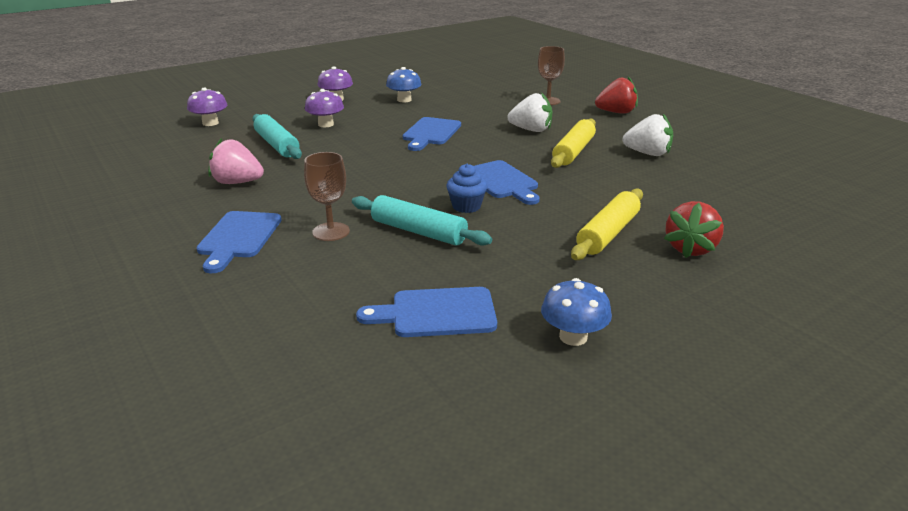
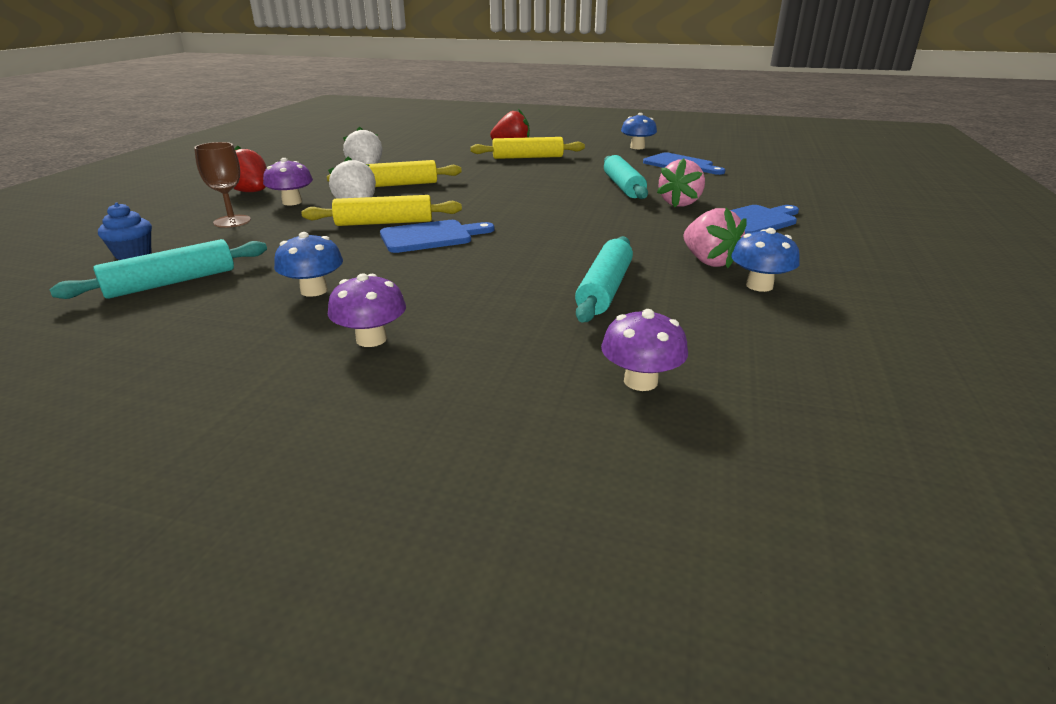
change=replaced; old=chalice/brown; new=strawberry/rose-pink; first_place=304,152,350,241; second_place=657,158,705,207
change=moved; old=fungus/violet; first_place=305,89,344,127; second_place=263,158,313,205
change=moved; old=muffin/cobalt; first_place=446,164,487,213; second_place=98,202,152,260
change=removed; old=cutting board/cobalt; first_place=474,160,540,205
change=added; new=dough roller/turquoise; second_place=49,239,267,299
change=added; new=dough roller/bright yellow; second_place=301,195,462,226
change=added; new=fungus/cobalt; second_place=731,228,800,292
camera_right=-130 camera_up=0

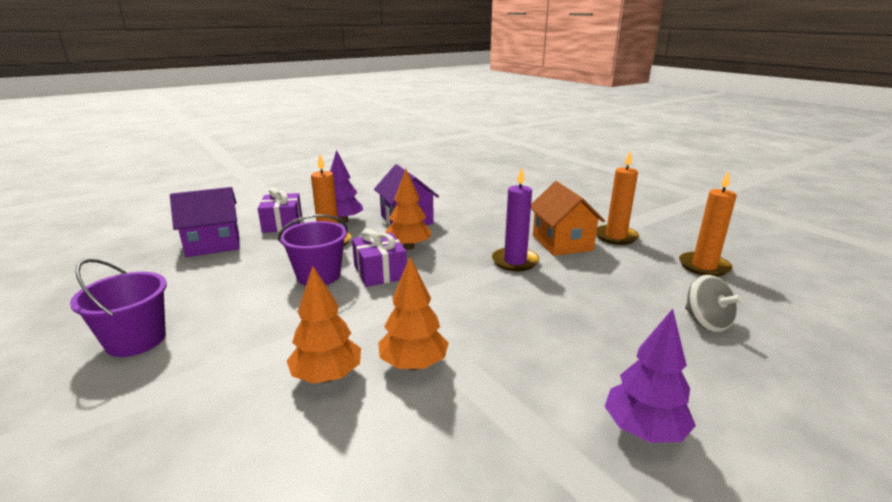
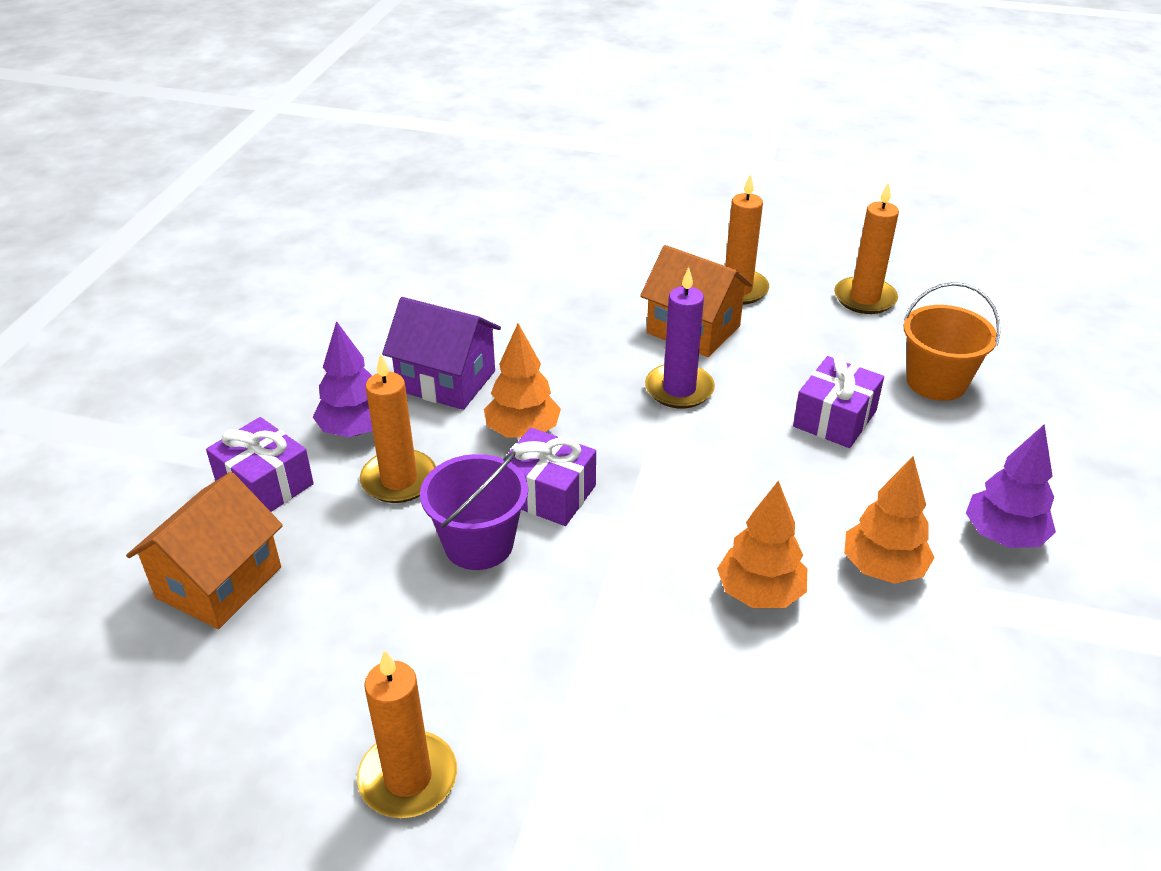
change=replaced; old=bucket/violet; new=candle/bright orange; first_place=70,259,167,357; second_place=357,650,457,818
change=recoloured; old=cottage/violet; new=cottage/bright orange; first_place=170,187,240,257; second_place=126,472,283,629
change=moved; old=fir tree/bright orange; first_place=287,266,361,384; second_place=844,456,935,584
change=replaced; old=whirligig/grey; new=bucket/bright orange; first_place=685,275,743,333; second_place=904,282,1000,401
change=added; new=present/violet; second_place=793,355,884,448
camera_right=-40 camera_up=15

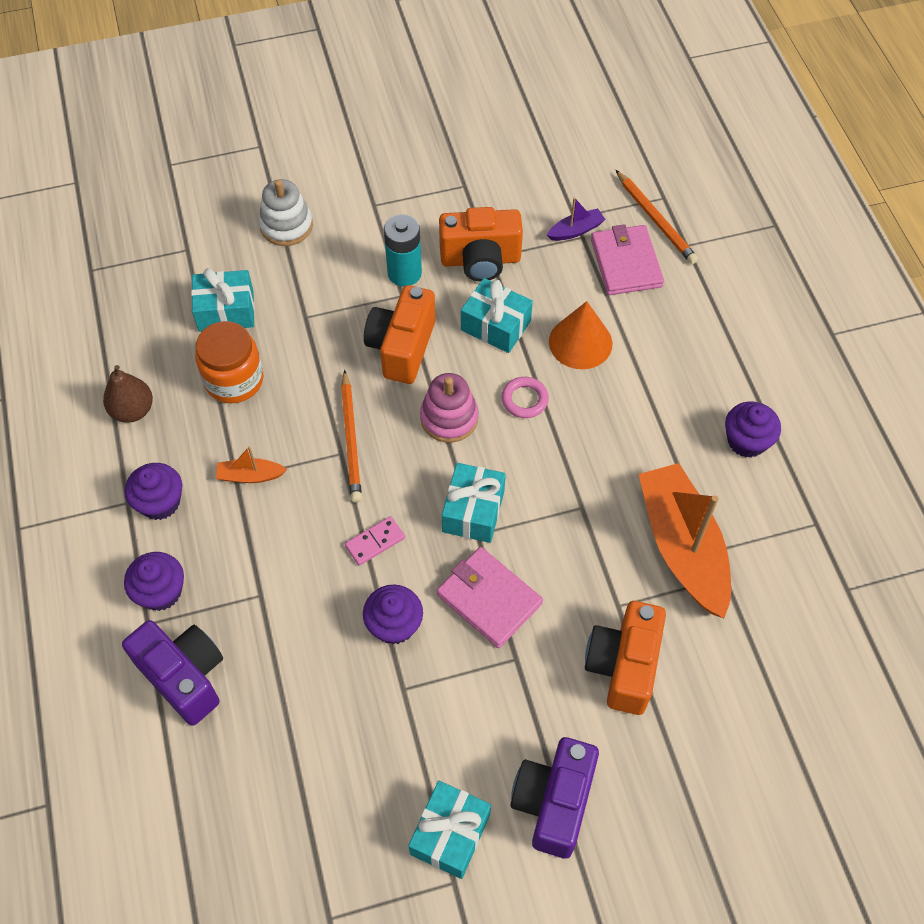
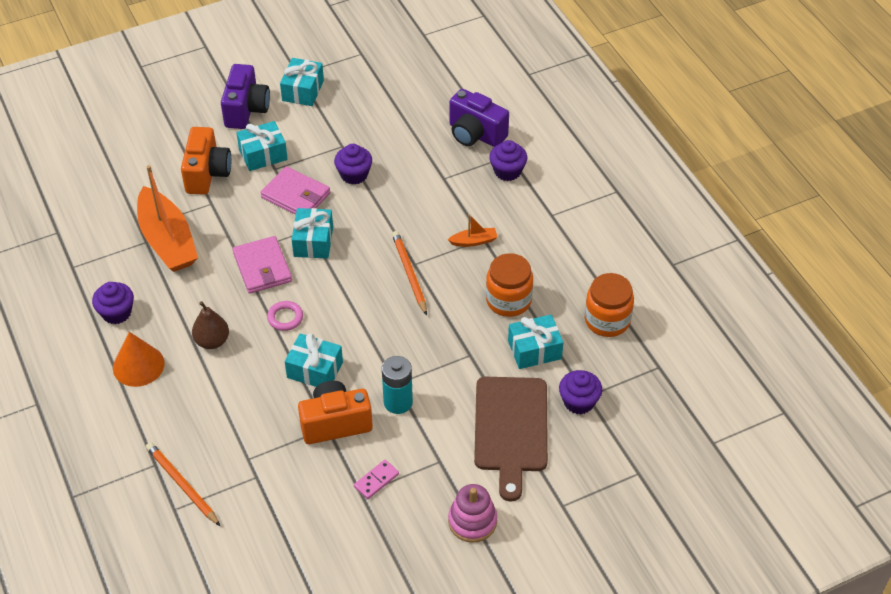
change=moved; old=toy pear/brown; first_place=103,365,153,423; second_place=192,301,229,349
change=moved; old=muffin/violet; first_place=125,463,182,520; second_place=559,370,602,414
change=replaced; old=stacking rings/pure white; new=cutting board/brown; first_place=259,179,313,246; second_place=474,377,548,501
change=moved; old=domino piece/rose-pink; first_place=345,516,405,566; second_place=354,460,399,499
change=removed; old=photo camera/bright orange; first_place=364,285,435,384
change=moved; old=stacking rings/rose-pink; first_place=420,373,479,443; second_place=448,484,497,543
change=removed; old=sailboat/violet; first_place=547,197,606,241
change=moved; old=cone shape/bright orange; first_place=549,301,612,369; second_place=113,332,165,387
change=moved; old=wallet/rose-pink; first_place=591,224,664,295; second_place=233,236,292,294
change=added; new=present/turquoise; second_place=236,121,288,171
change=added; new=jar/bright orange; second_place=585,273,634,337
camera_right=170 camera_up=-10

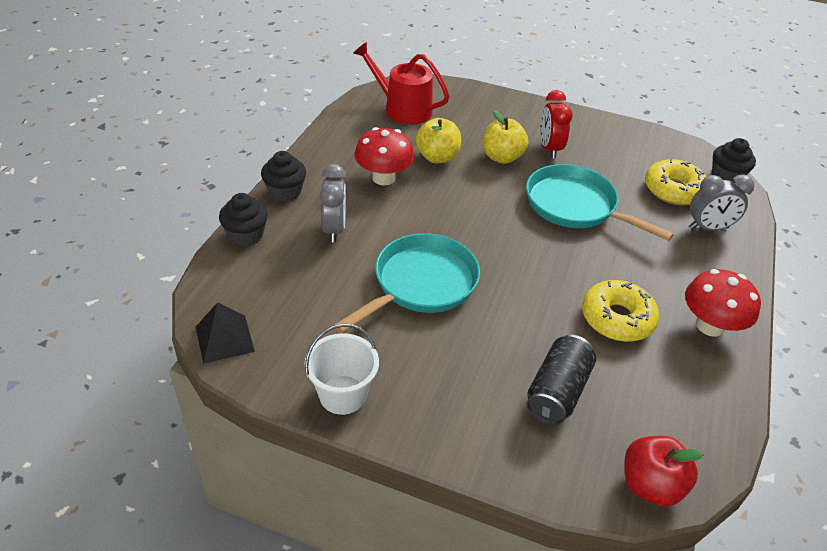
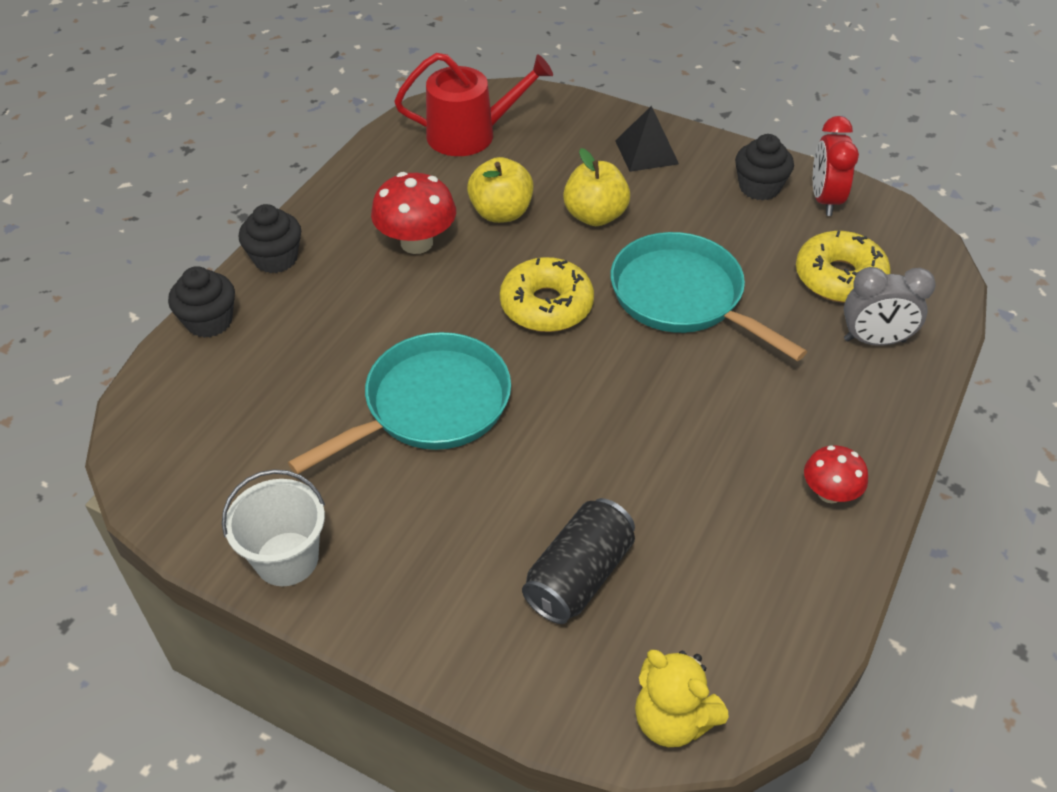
change=moved; old=pyramid/black; first_place=196,302,255,364; second_place=615,106,679,172
change=removed; old=bedside clock/grey; first_place=320,164,346,243
change=turned; old=sprinkling can/red; first_place=353,42,450,125; second_place=394,53,553,156; degrees=135
change=moved; old=bedside clock/red; first_place=540,90,573,159; second_place=813,116,859,216
change=moved; old=doughnut/bright yellow; first_place=582,280,659,342; second_place=500,257,594,332
change=replaced; old=apple/red; new=stuffed bear/bright yellow; first_place=624,436,704,507; second_place=635,650,728,747
change=resized; old=fungus/red; first_place=685,269,761,337; second_place=804,445,868,503; factor=0.61
change=moved; old=muffin/black; first_place=712,138,756,183; second_place=735,134,794,201
camera_right=10 camera_up=5

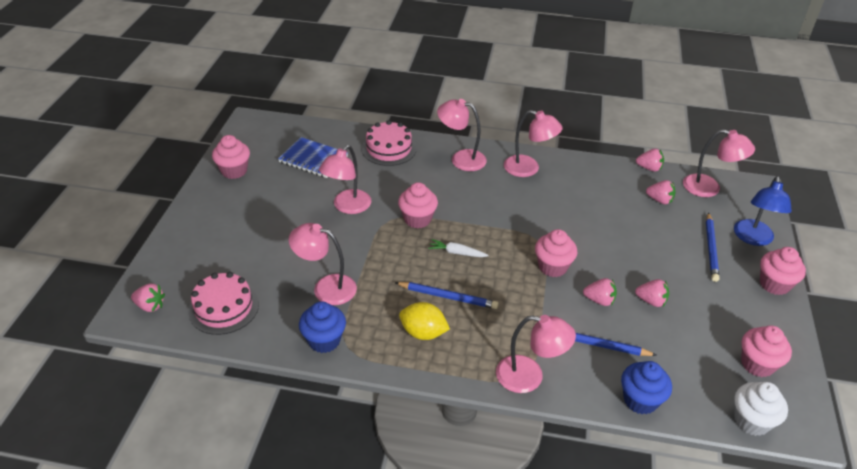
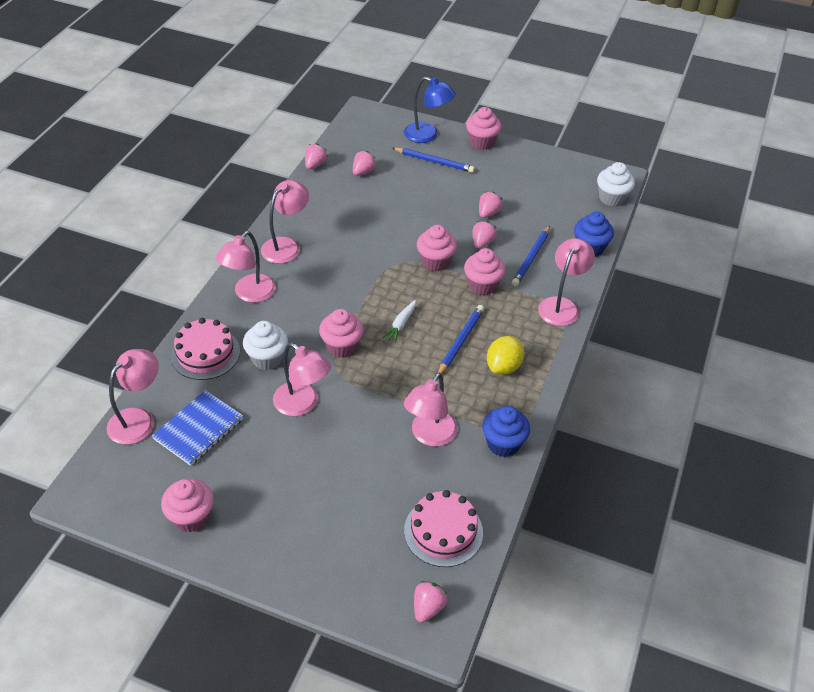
change=moved; old=desk lamp/rose-pink; first_place=683,129,755,197; second_place=107,349,159,445
change=moved; old=muffin/rose-pink; first_place=741,325,792,377; second_place=464,248,505,296
change=added; new=muffin/pure white; second_place=243,321,288,370
camera_right=-80 camera_up=5

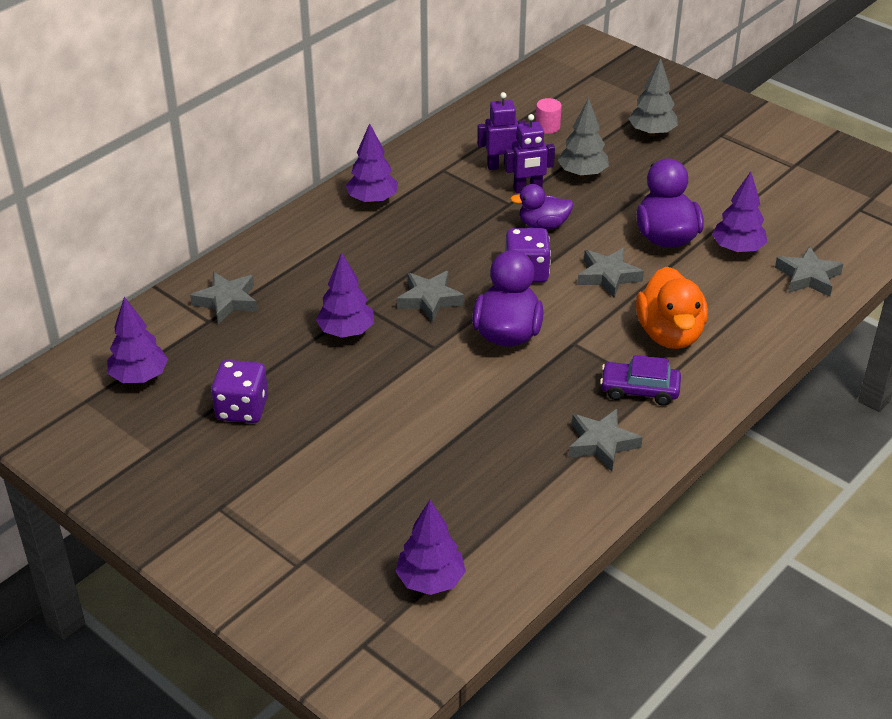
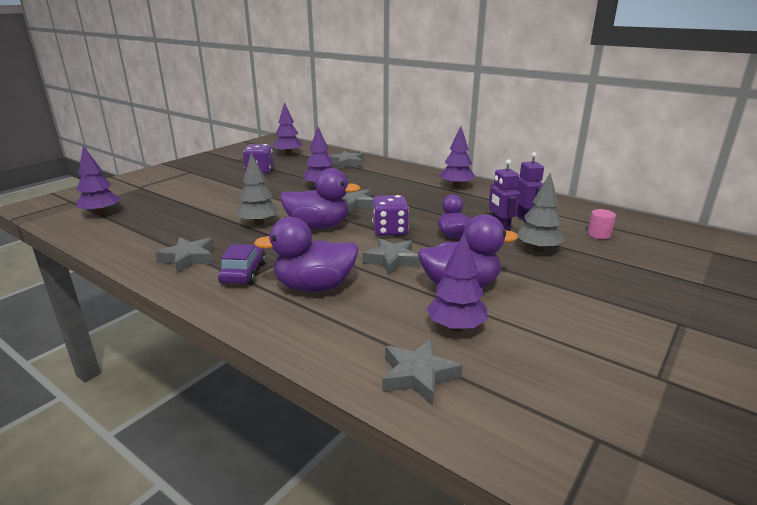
change=moved; old=fir tree/grey; first_place=629,58,678,136; second_place=237,153,280,225
change=recoloured; old=rubber duck/bright orange; new=rubber duck/violet; first_place=636,266,708,349; second_place=254,217,359,292
camera_right=85 camera_up=-15

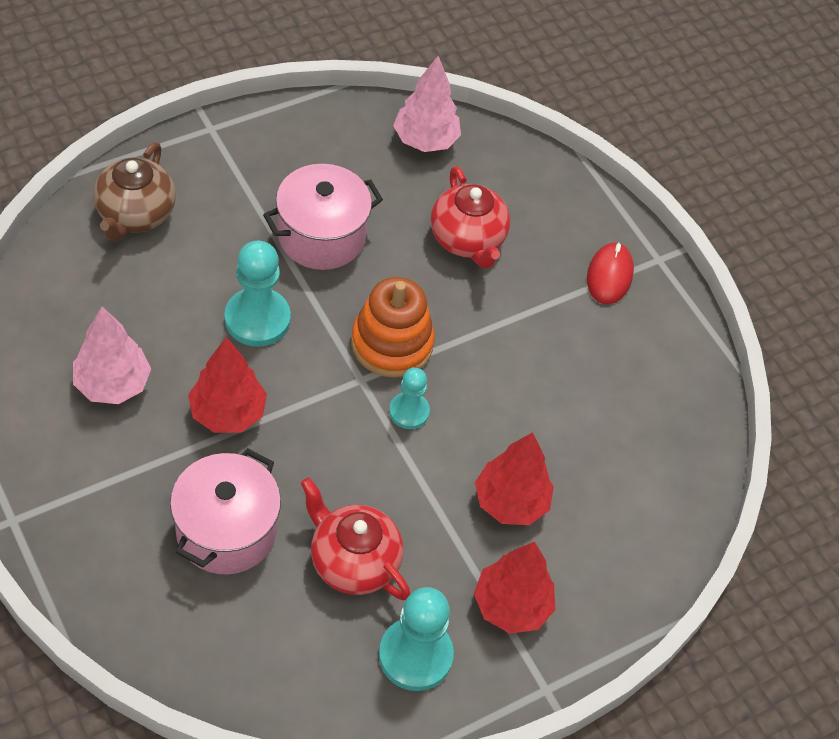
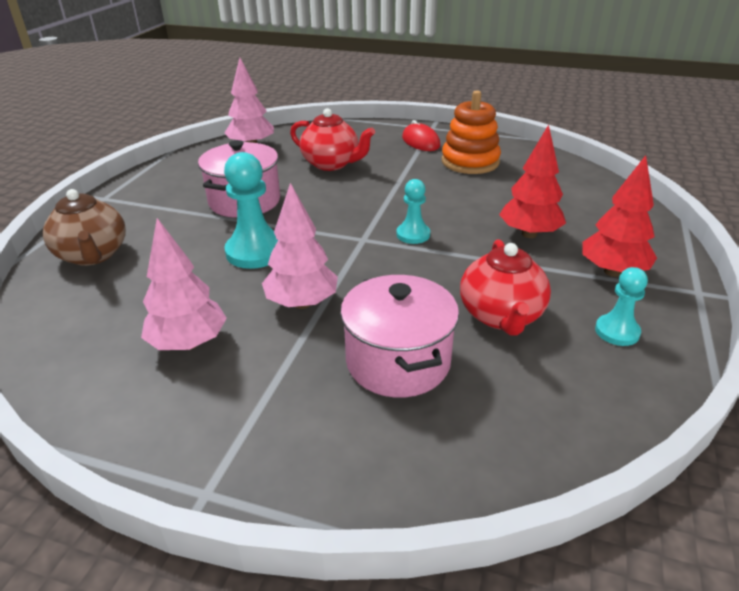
change=recoloured; old=fir tree/red; new=fir tree/rose-pink; first_place=188,337,267,433; second_place=262,183,338,309
change=turned; old=tea pot/red; first_place=301,477,410,600; second_place=460,239,551,336; degrees=-90
change=moved; old=stacking rings/bright orange; first_place=351,277,435,378; second_place=442,90,501,174
change=resized; old=chess pawn/turquoise; first_place=379,587,454,691; second_place=595,267,648,346; factor=0.6
camera_right=-35 camera_up=-20

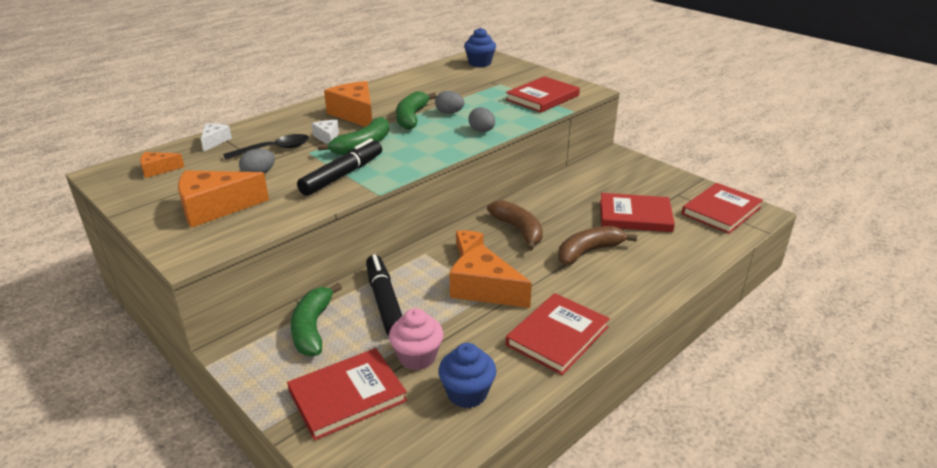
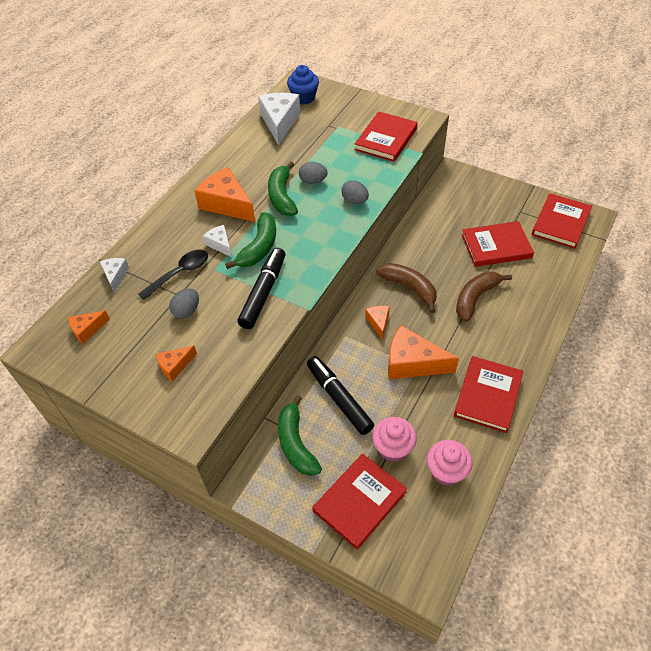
change=resized; old=cheese wedge/bright orange; first_place=178,170,269,228; second_place=156,346,197,382; factor=0.52
change=recoloured; old=muffin/cobalt; new=muffin/rose-pink; first_place=438,343,496,408; second_place=427,440,473,486
change=added; new=cheese wedge/pure white; second_place=258,93,300,145
camera_right=-15 camera_up=20

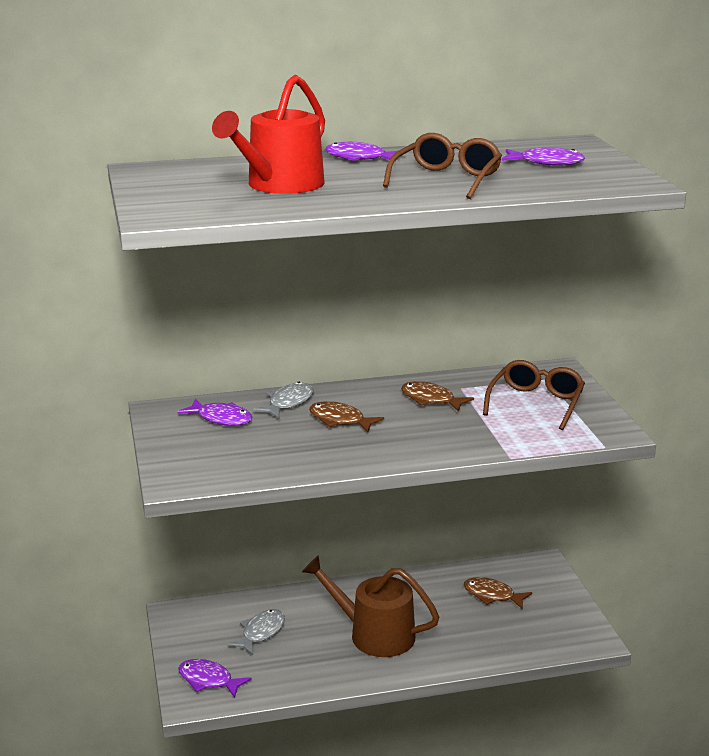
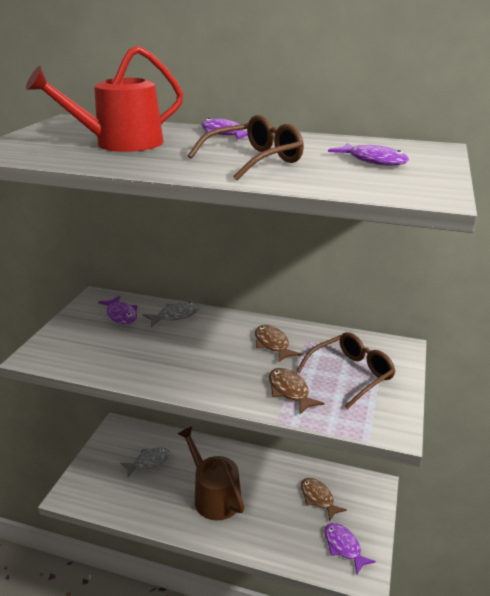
change=moved; old=fish figure/violet; first_place=178,659,252,698; second_place=324,523,376,574
change=moved; old=fish figure/brown; first_place=309,401,384,432; second_place=269,368,325,414
camera_right=30 camera_up=5

